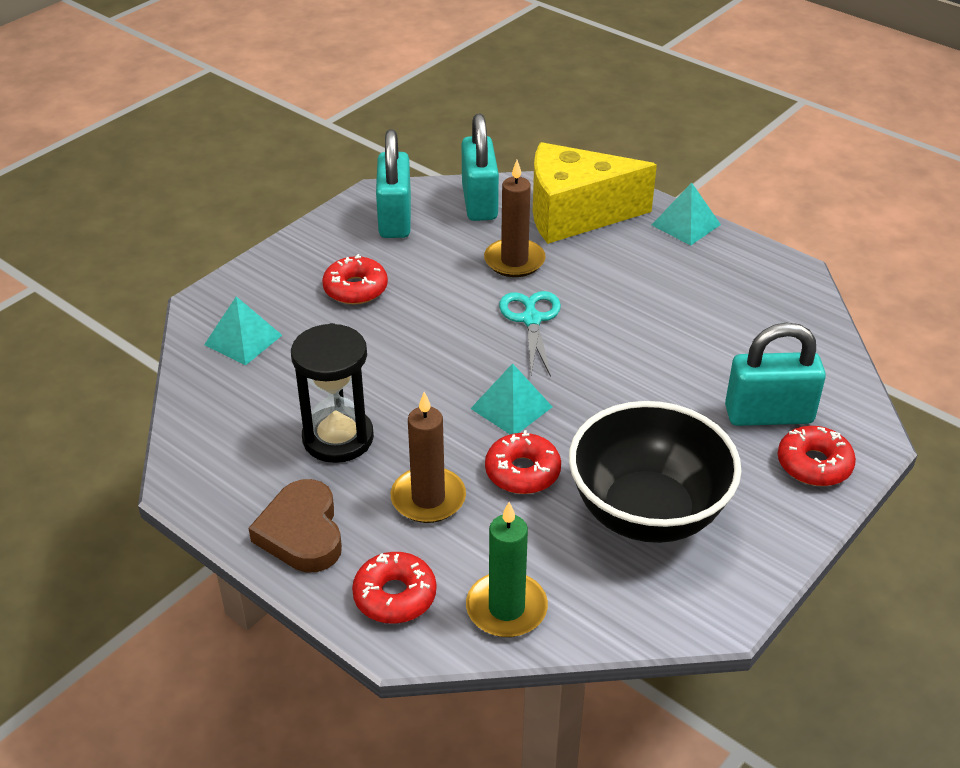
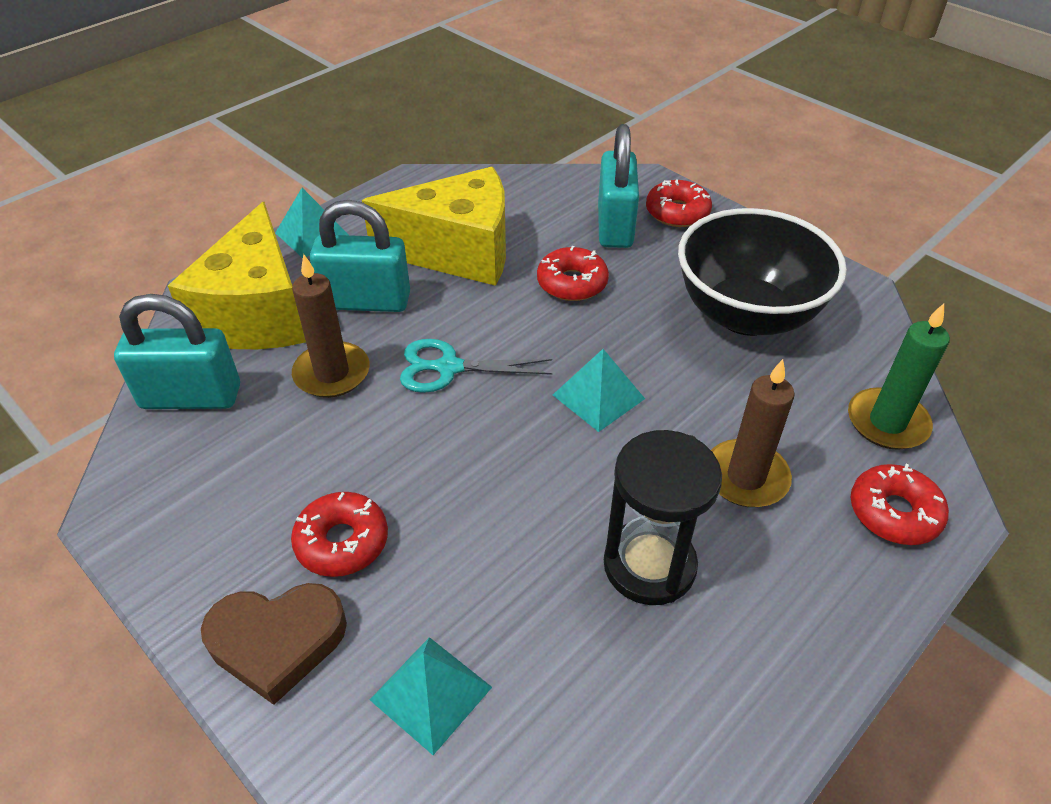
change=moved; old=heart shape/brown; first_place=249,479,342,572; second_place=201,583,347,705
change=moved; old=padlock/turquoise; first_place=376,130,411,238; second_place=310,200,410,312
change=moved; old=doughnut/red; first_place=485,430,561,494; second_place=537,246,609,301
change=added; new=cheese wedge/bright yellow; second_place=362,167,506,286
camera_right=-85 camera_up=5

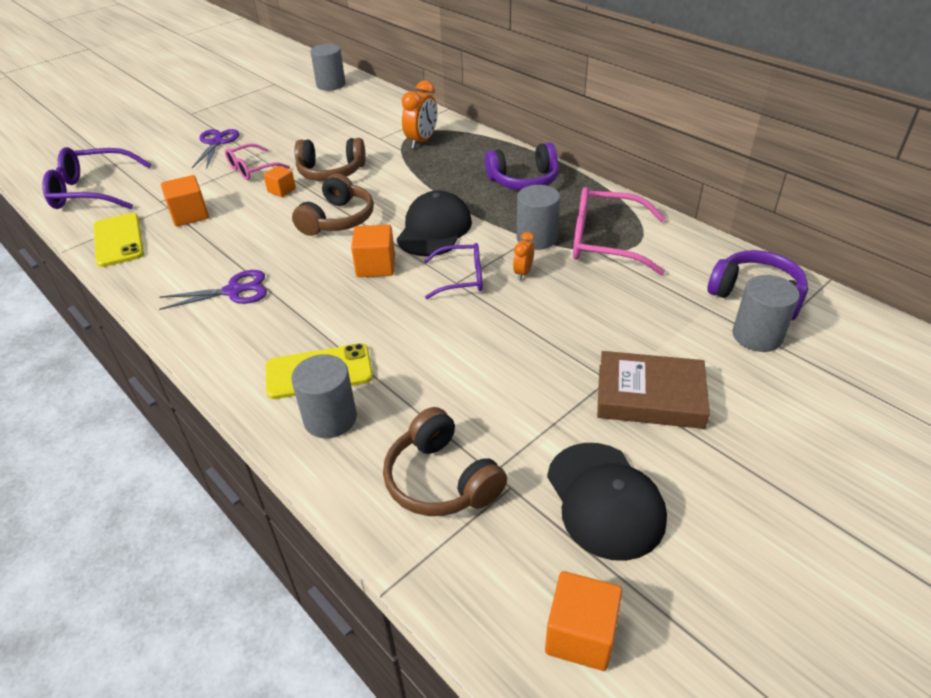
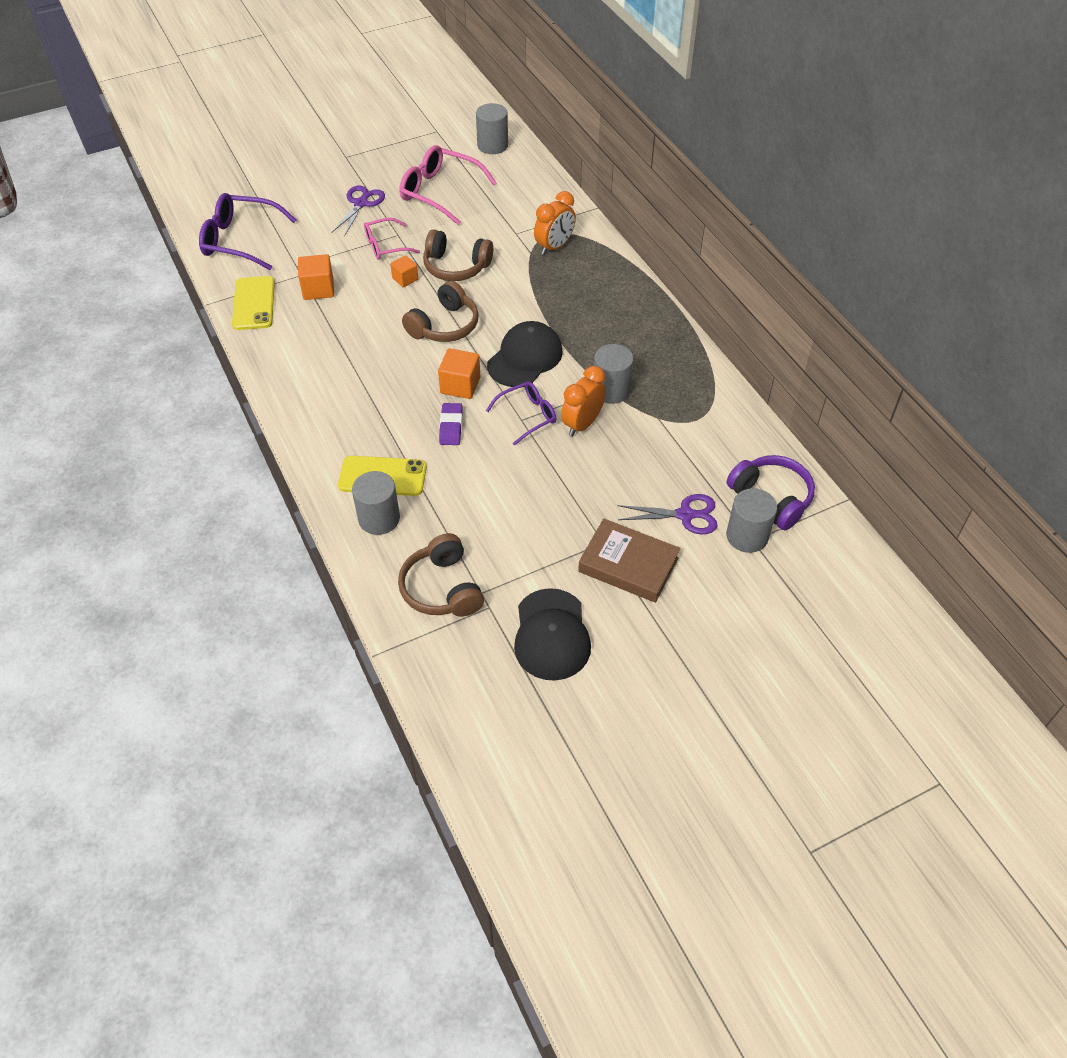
change=moved; old=pair of scissors/violet; first_place=159,270,267,310; second_place=618,494,717,534
change=turned; old=spectacles/violet; first_place=424,243,482,299; second_place=486,381,556,446; degrees=-45
change=removed; old=over-ear headphones/violet; first_place=485,142,559,190
change=resized; old=bedside clock/bright orange; first_place=513,232,534,280; second_place=561,366,606,437; factor=1.75
change=removed; old=solid cube/bright orange; first_place=545,571,622,671
change=moved; old=spectacles/rose-pink; first_place=573,187,665,275; second_place=400,145,497,225
change=added; new=eraser/violet; second_place=439,403,463,445
camera_right=15 camera_up=10

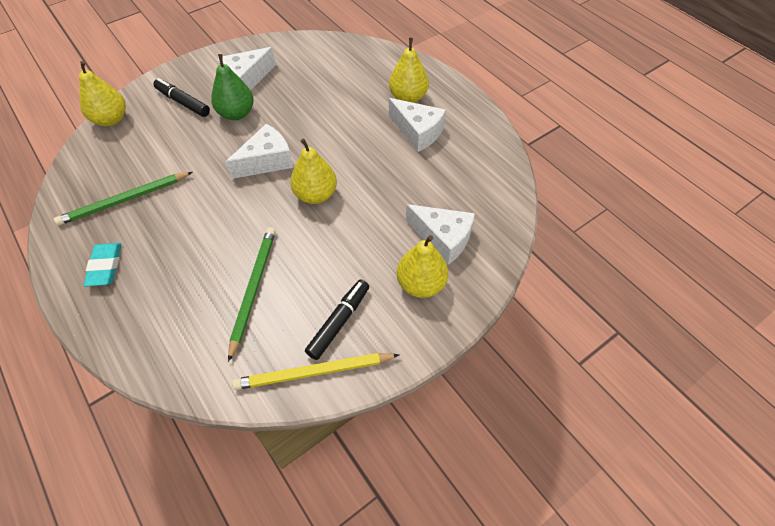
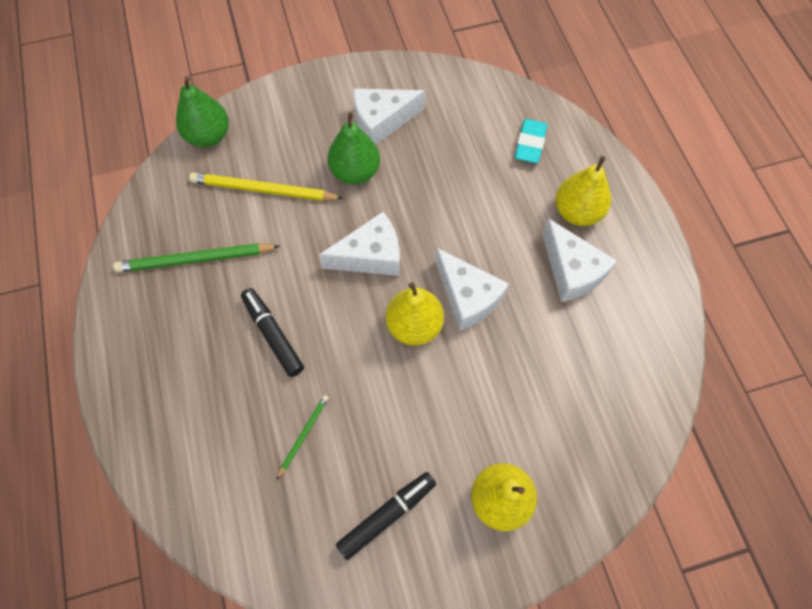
change=recoloured; old=toy pear/bright yellow; new=toy pear/emerald; first_place=79,61,126,126; second_place=176,76,229,147
change=moved; old=eraser/turquoise; first_place=84,243,121,286; second_place=515,119,547,163
change=moved; old=marker pen/black; first_place=153,78,210,117; second_place=241,288,304,377
change=resized; old=lead pencil/emerald; first_place=228,227,276,362; second_place=277,395,329,479; factor=0.52
change=moved; old=lead pencil/bright yellow; first_place=232,353,399,390; second_place=189,172,344,201
change=moved; old=cheese wedge/pure white; first_place=406,204,475,265; second_place=435,248,509,331
camera_right=20 camera_up=10

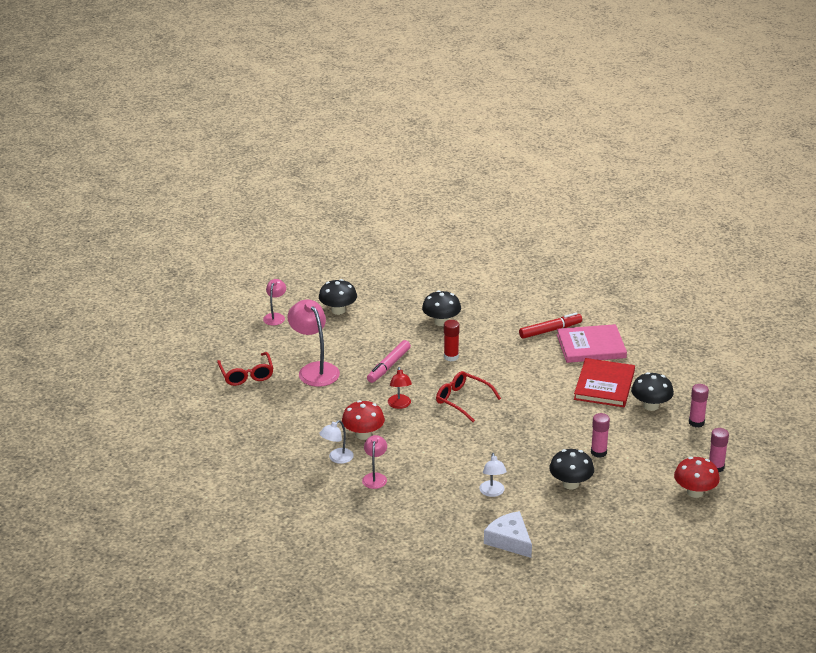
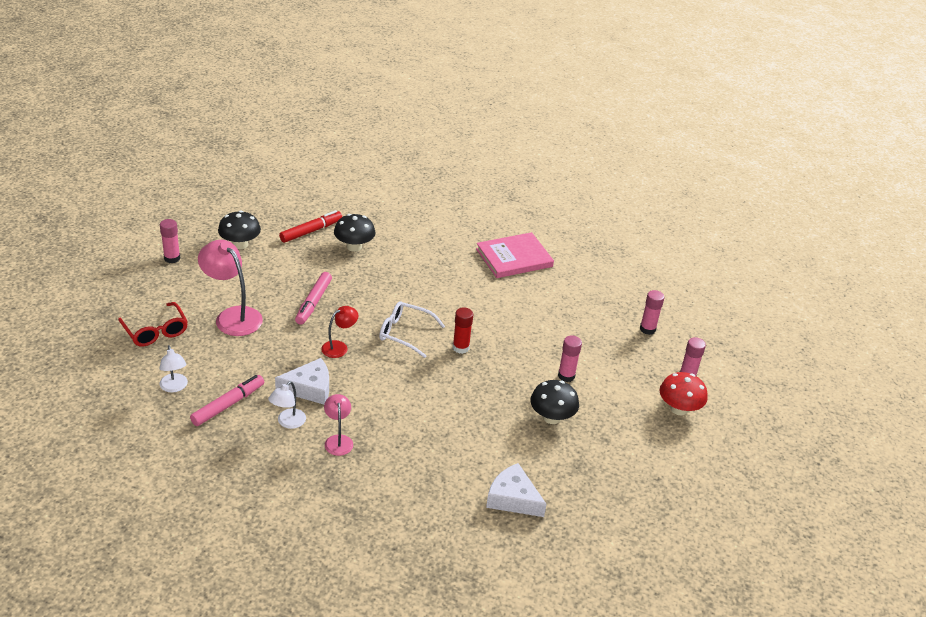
change=replaced; old=desk lamp/rose-pink; new=glue stick/rose-pink; first_place=263,279,286,326; second_place=160,219,180,263
change=replaced; old=fungus/red; new=cheese wedge/pure white; first_place=342,400,385,440; second_place=275,358,329,404
change=turned; old=desk lamp/red; first_place=388,367,412,409; second_place=321,306,358,358; degrees=-105
change=recoloured; old=spectacles/red; new=spectacles/pure white; first_place=436,371,501,422; second_place=379,301,445,358
change=moved; old=glue stick/red; first_place=444,320,459,361; second_place=453,307,473,354
change=moved; old=desk lamp/pure white; first_place=479,453,507,497; second_place=159,345,188,393
change=moved; old=marker pen/red; first_place=519,313,582,339; second_place=279,210,342,243
change=removed; old=hardcover/red; first_place=574,358,635,407
change=removed; old=fungus/black; first_place=631,372,674,411
change=added; new=marker pen/rose-pink; second_place=190,375,264,426
camera_right=-20 camera_up=5

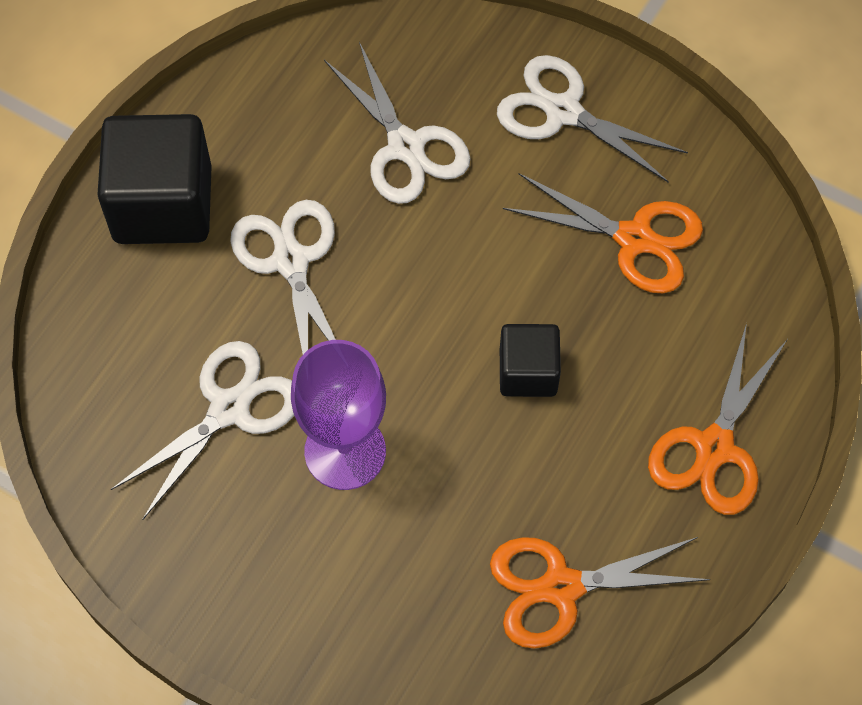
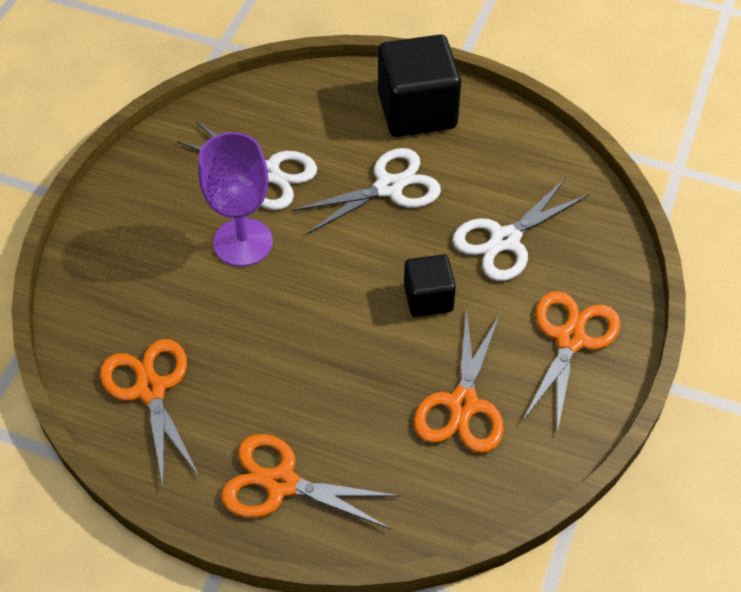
change=recoloured; old=pair of scissors/pure white; new=pair of scissors/bright orange; first_place=497,55,688,183; second_place=522,291,620,433
change=moved; old=solid cube/black; first_place=500,324,561,397; second_place=404,254,456,317
camera_right=80 camera_up=-10

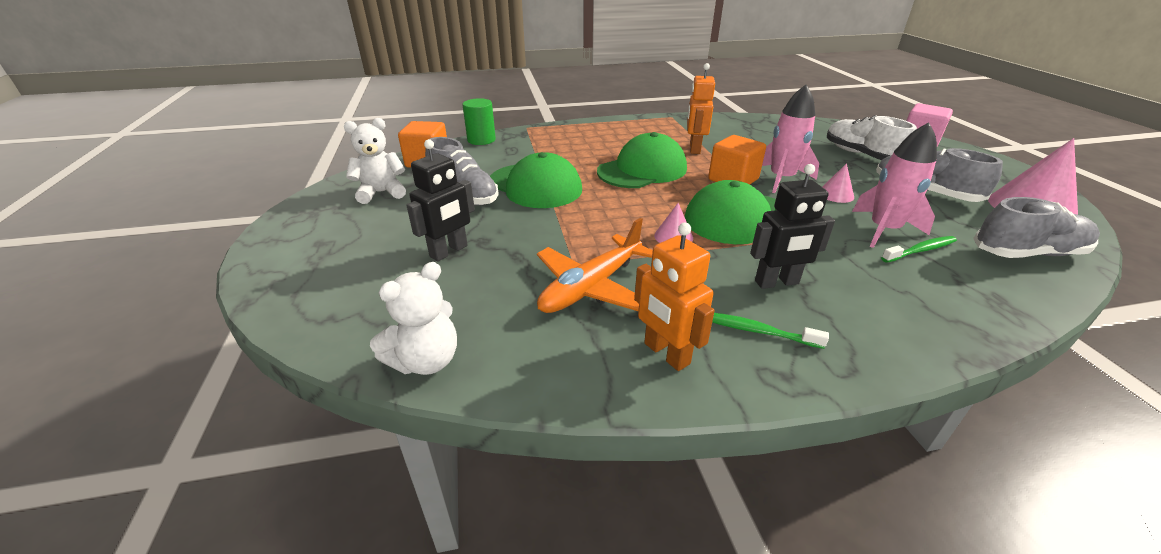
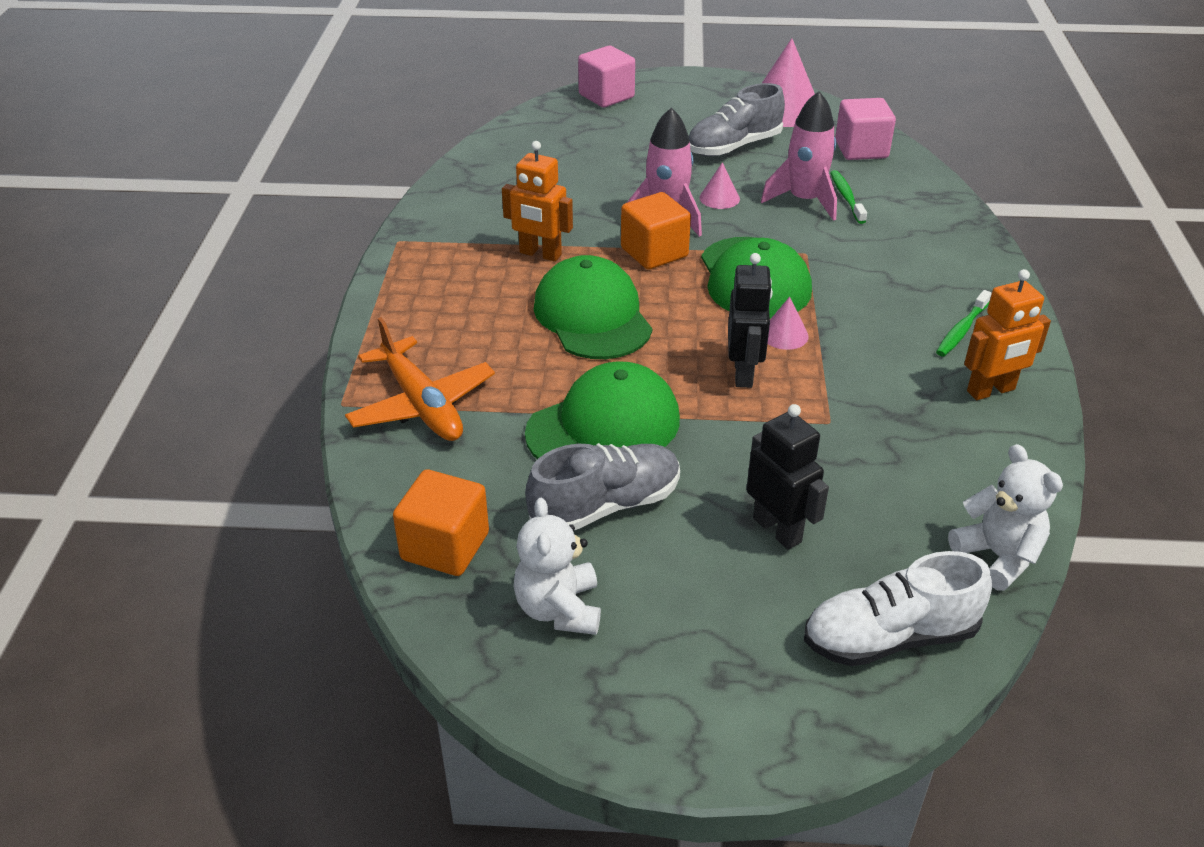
change=removed; old=solid cylinder/emerald; first_place=462,98,496,145
change=moved; old=aeroplane/bright orange; first_place=537,218,653,313; second_place=345,317,495,441
change=moved; old=robot figure/black; first_place=750,164,835,289; second_place=728,253,773,388
change=moved; old=lace-up shoe/pure white; first_place=827,115,917,160; second_place=804,551,992,666
change=replaced; old=lace-up shoe/grey; new=solid cube/rose-pink; first_place=973,197,1100,258; second_place=835,98,896,160
camera_right=-75 camera_up=5

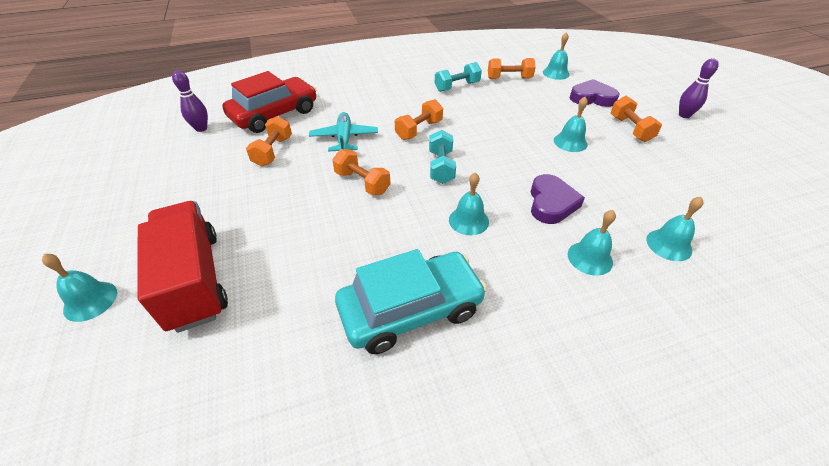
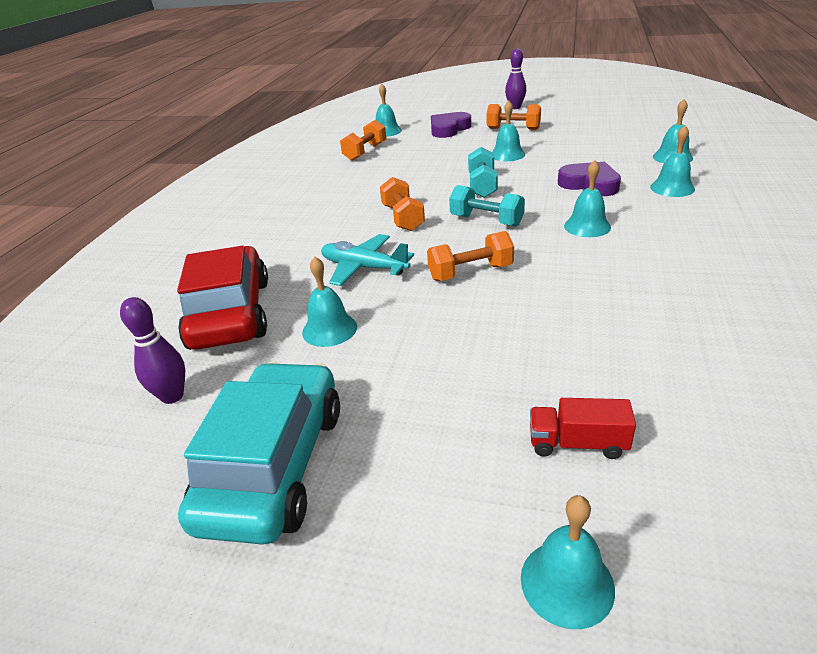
change=resized; old=toy truck/red; first_place=138,201,228,333; second_place=530,398,636,459; factor=0.45
change=replaced; old=dumbbell/bright orange; new=bell/turquoise; first_place=246,116,292,167; second_place=302,257,357,347
change=moved; old=toy car/turquoise; first_place=335,249,487,354; second_place=178,362,340,545
change=moved; old=dumbbell/turquoise; first_place=435,62,482,92; second_place=468,147,498,198
camera_right=-55 camera_up=-10

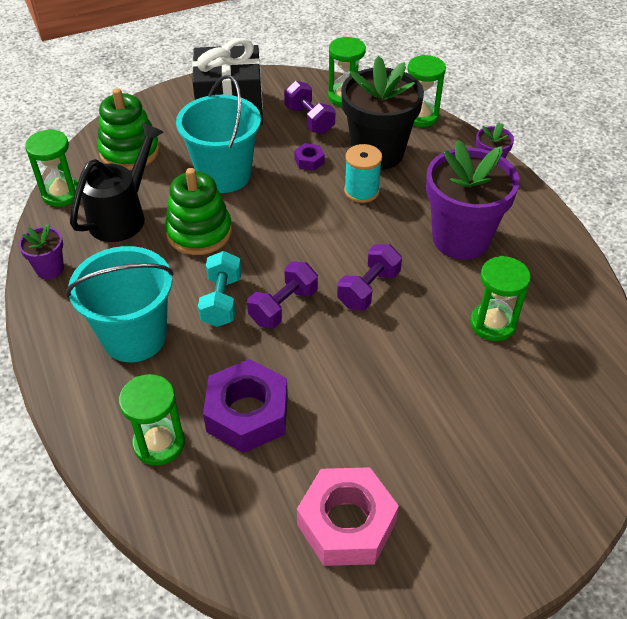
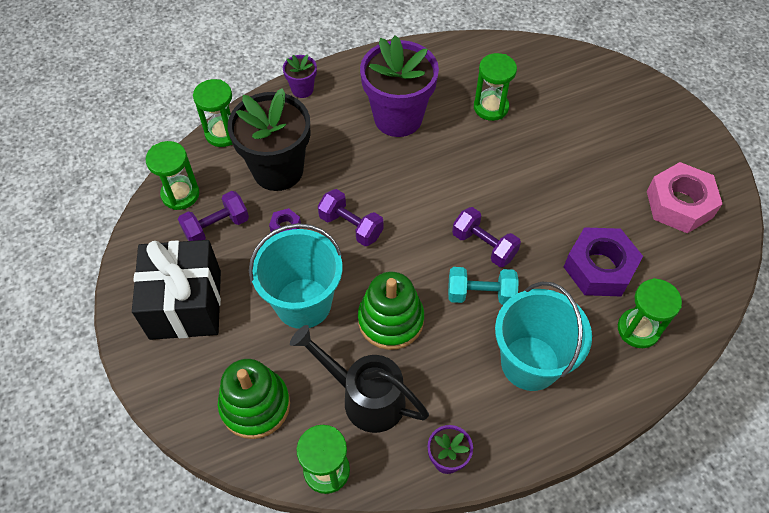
change=moved; old=dumbbell/violet; first_place=337,244,402,310; second_place=318,189,384,246
change=removed; old=bobbin/turquoise; first_place=344,144,382,203
camera_right=-90 camera_up=10

